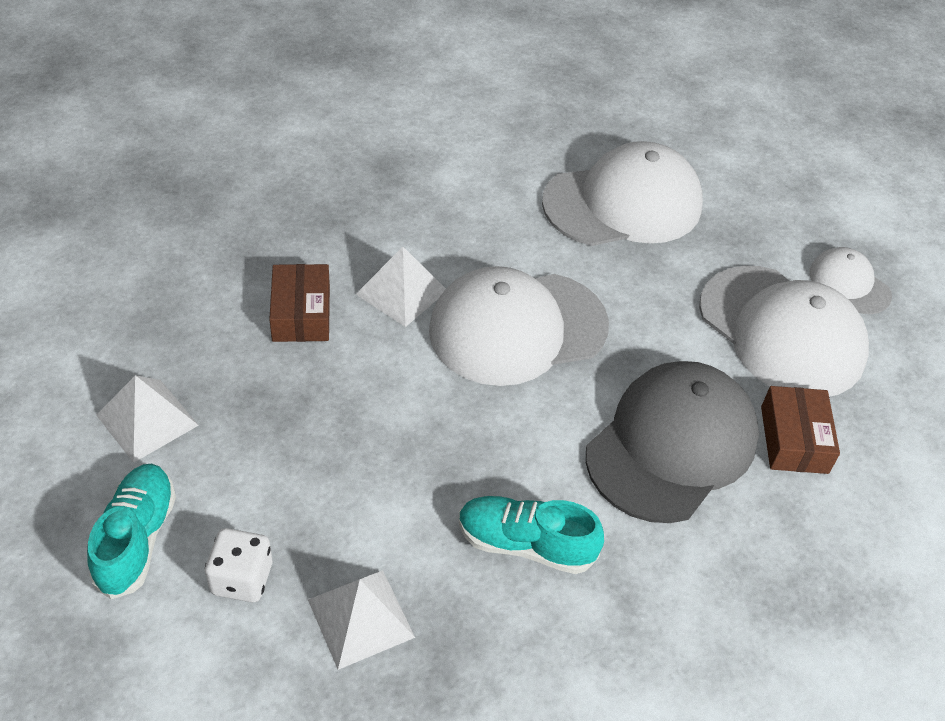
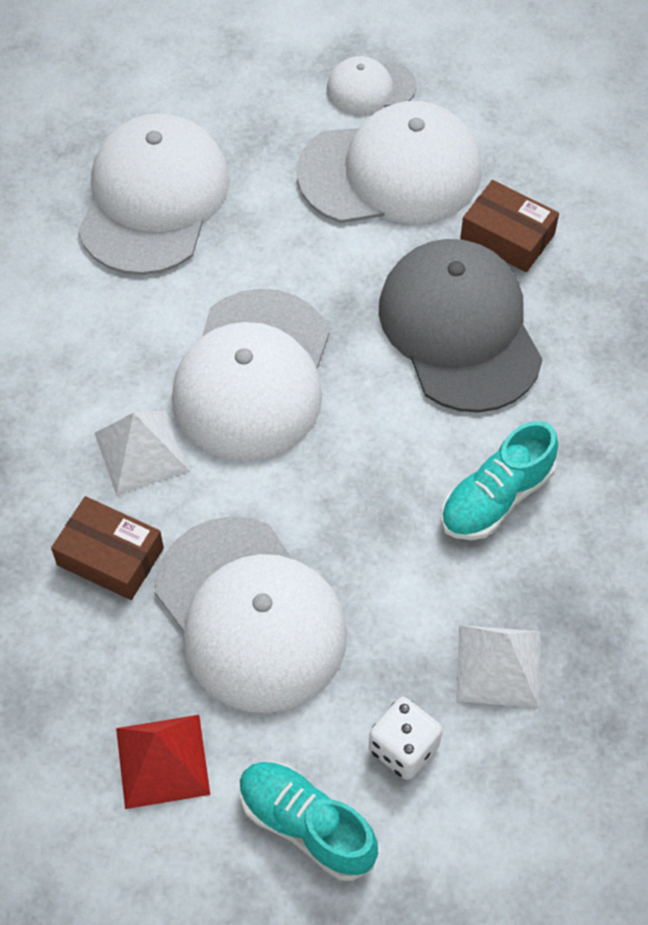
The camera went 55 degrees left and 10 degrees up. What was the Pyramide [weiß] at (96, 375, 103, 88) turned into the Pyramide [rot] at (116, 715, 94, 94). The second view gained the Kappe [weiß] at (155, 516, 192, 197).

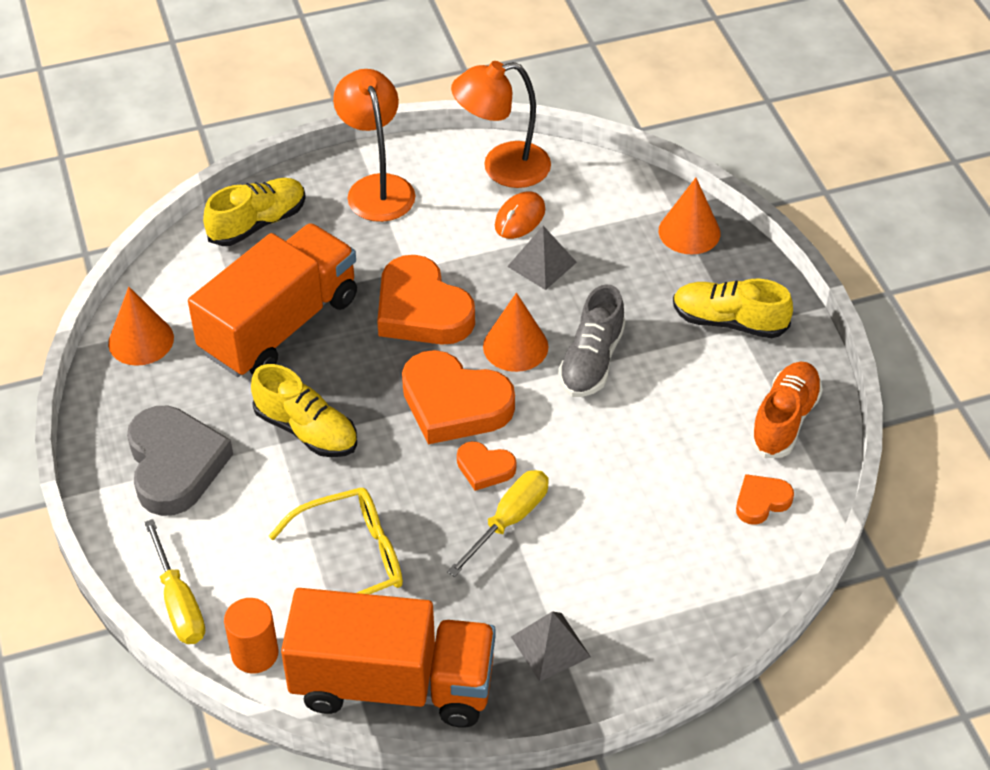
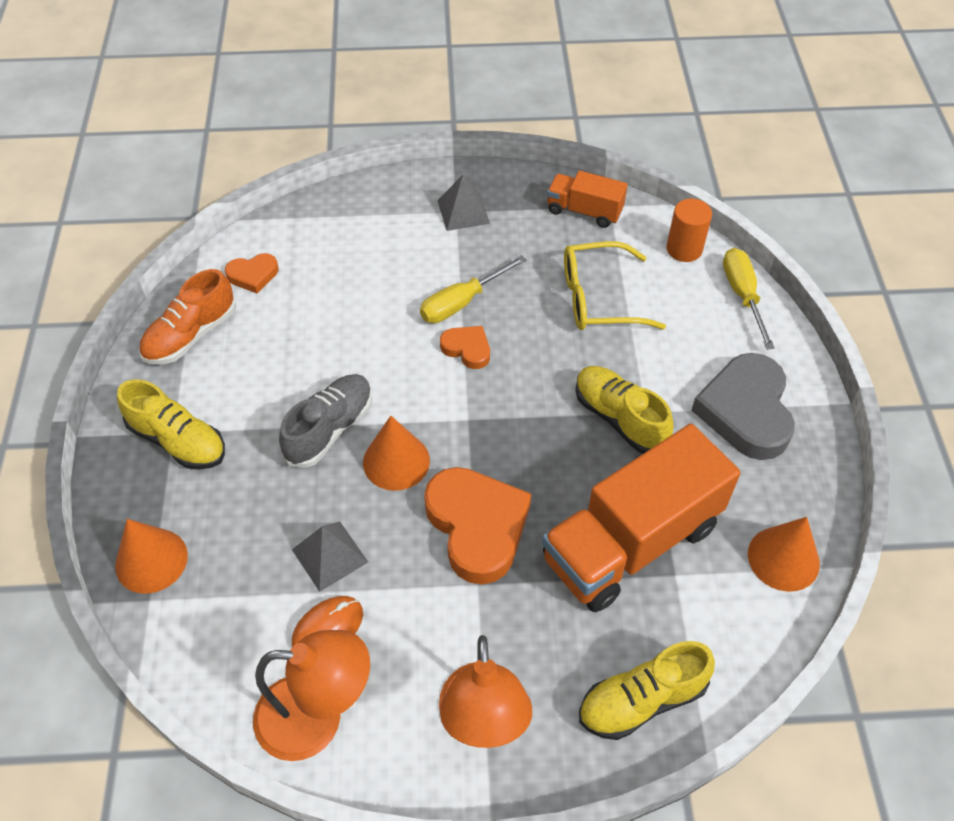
The camera went 165 degrees left and 5 degrees up. The size of the Lastwagen [orange] at (281, 588, 215, 140) changed by a factor of 0.50. The second view lost the Herz [orange] at (402, 350, 113, 94).

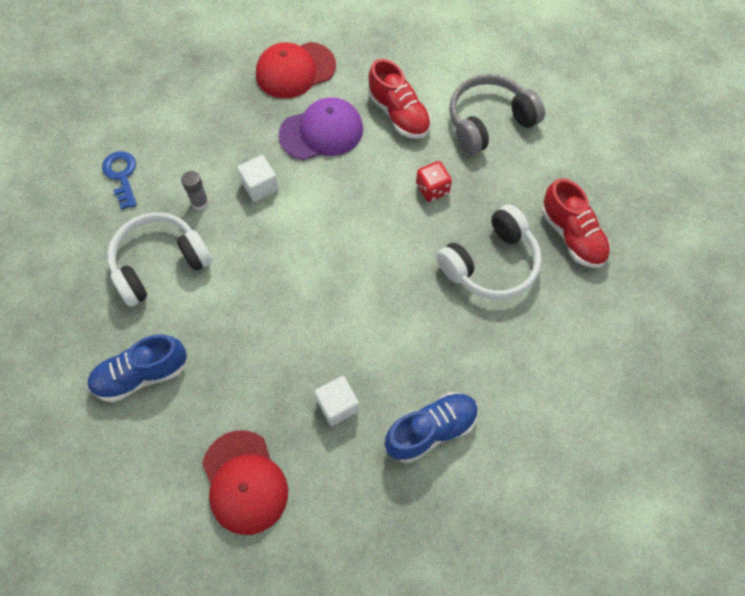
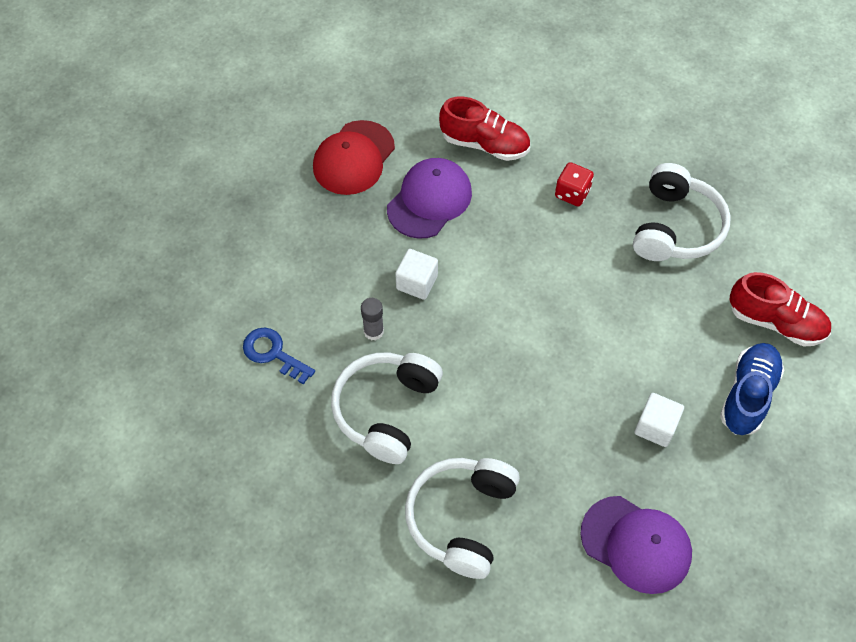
The camera went 35 degrees left and 5 degrees down. Where the Schuh [blau] stood at (87, 334, 100, 69), the Kopfhörer [weiß] came to stand at (405, 458, 115, 121). What was the Kappe [rot] at (202, 430, 86, 105) turned into the Kappe [lila] at (580, 496, 112, 98). The Schuh [rot] ended up elsewhere, having gone from (542, 178, 69, 90) to (730, 272, 101, 74). The second view lost the Kopfhörer [grau] at (449, 74, 96, 81).

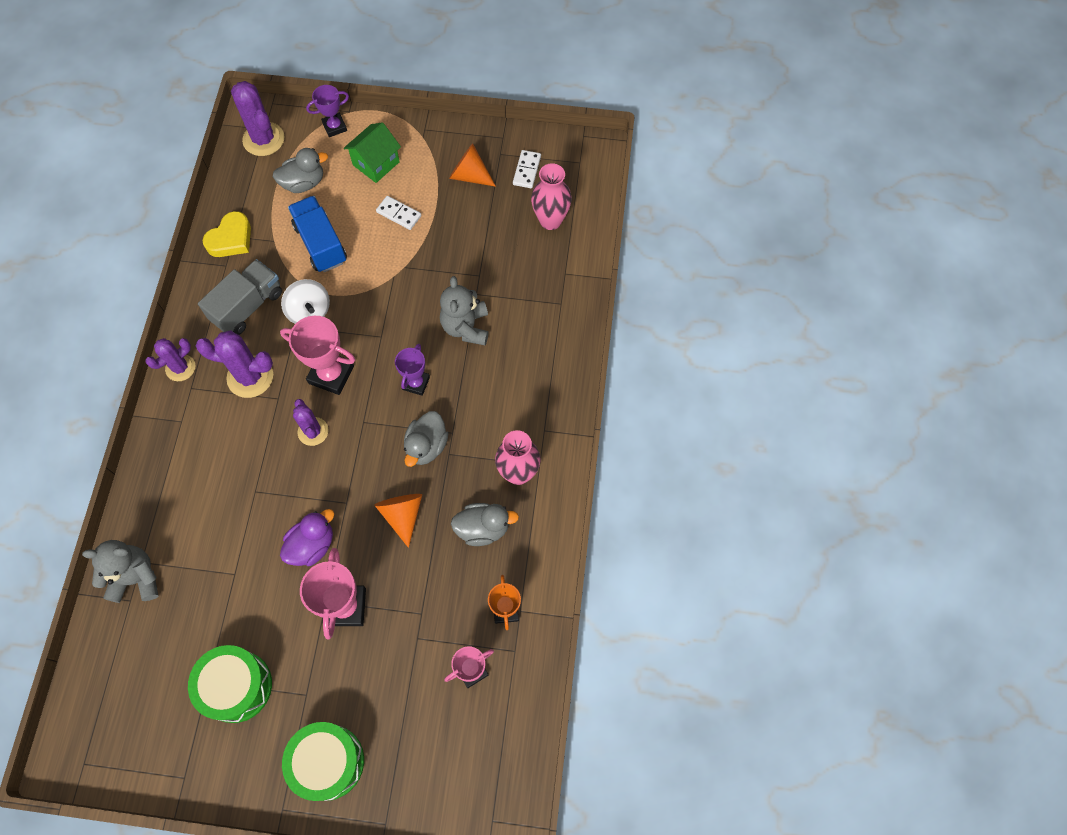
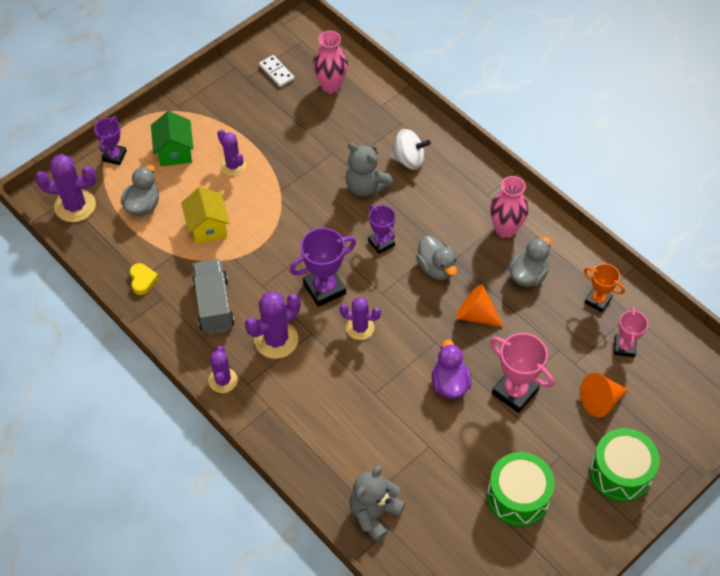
The camera went 50 degrees left and 10 degrees down. The size of the Herz [gelb] at (202, 211, 49, 46) changed by a factor of 0.66. Where the Lastwagen [blau] stood at (288, 196, 59, 76), the Haus [gelb] came to stand at (181, 187, 49, 57). Where the Dominostein [weiß] stood at (376, 196, 45, 34), the Kaktus [lila] came to stand at (217, 129, 29, 47). What was the Pokal [rosa] at (280, 316, 76, 79) turned into the Pokal [lila] at (290, 228, 66, 79). The Kreisel [weiß] ended up elsewhere, having gone from (281, 279, 49, 45) to (390, 129, 41, 41). The Kegel [orange] ended up elsewhere, having gone from (449, 143, 47, 44) to (580, 373, 49, 45).

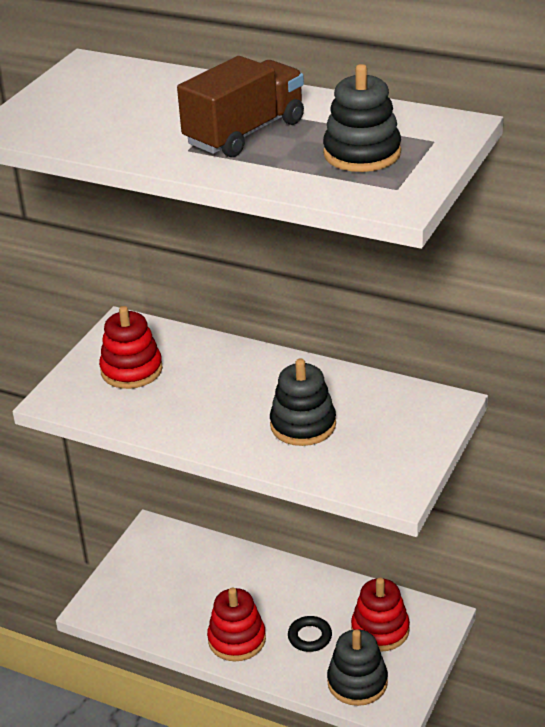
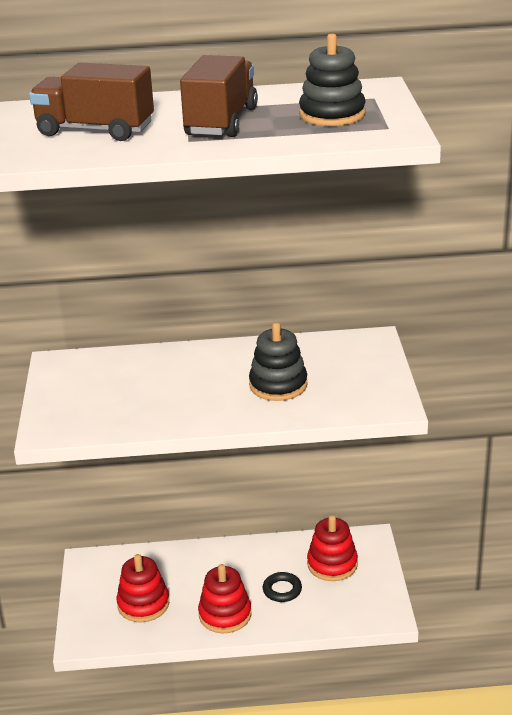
The camera went 30 degrees left and 5 degrees down. The second view gained the Lastwagen [braun] at (29, 63, 125, 78). The Stapelspielzeug [rot] ended up elsewhere, having gone from (99, 306, 64, 83) to (116, 554, 53, 68). The second view lost the Stapelspielzeug [schwarz] at (327, 629, 61, 77).

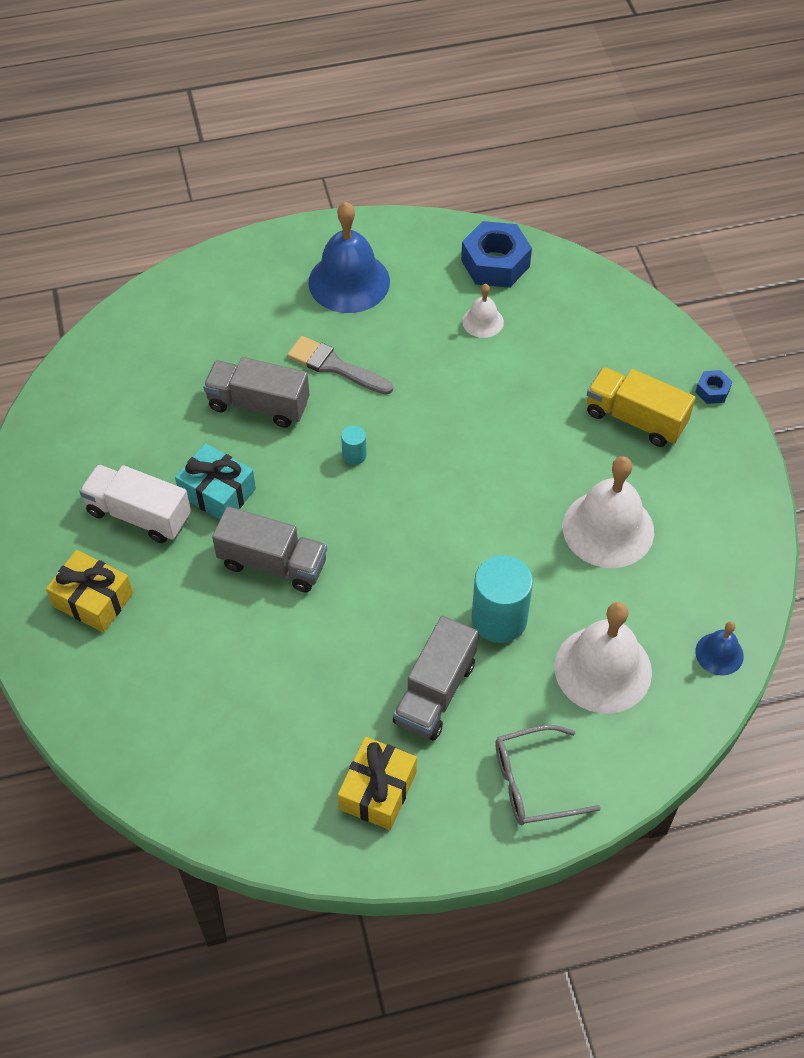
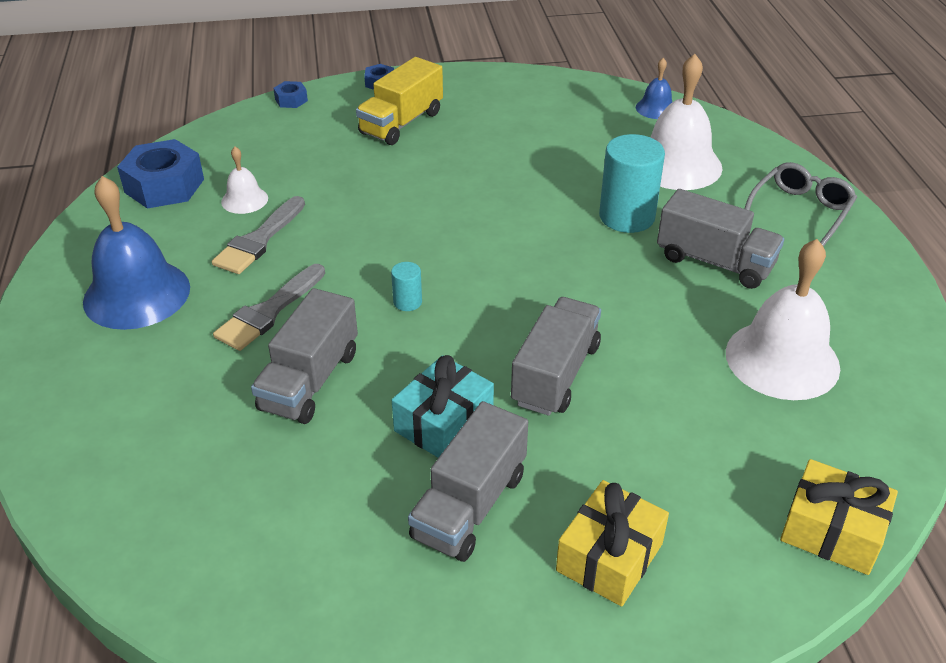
The camera went 85 degrees left and 15 degrees down. The second view gained the Pinsel [grau] at (212, 196, 93, 78). The second view gained the Sechskantmutter [blau] at (273, 81, 35, 27). What was the Lastwagen [weiß] at (79, 464, 112, 79) turned into the Lastwagen [grau] at (408, 401, 120, 161). The Glocke [weiß] ended up elsewhere, having gone from (563, 456, 91, 112) to (726, 239, 114, 161). The Brille [grau] at (495, 725, 106, 100) ended up facing another way, 135 degrees counterclockwise from before. The Geschenk [gelb] ended up elsewhere, having gone from (338, 737, 79, 93) to (780, 459, 118, 116).

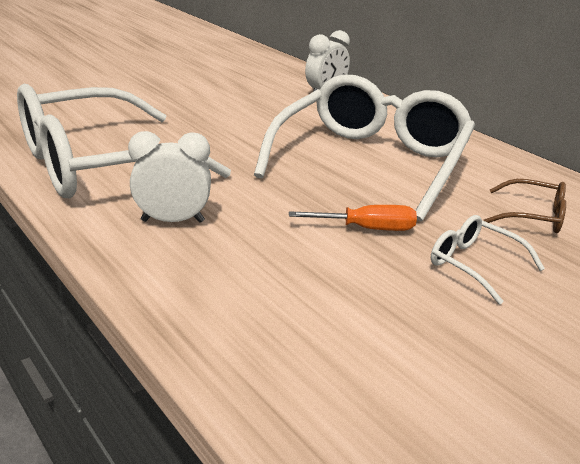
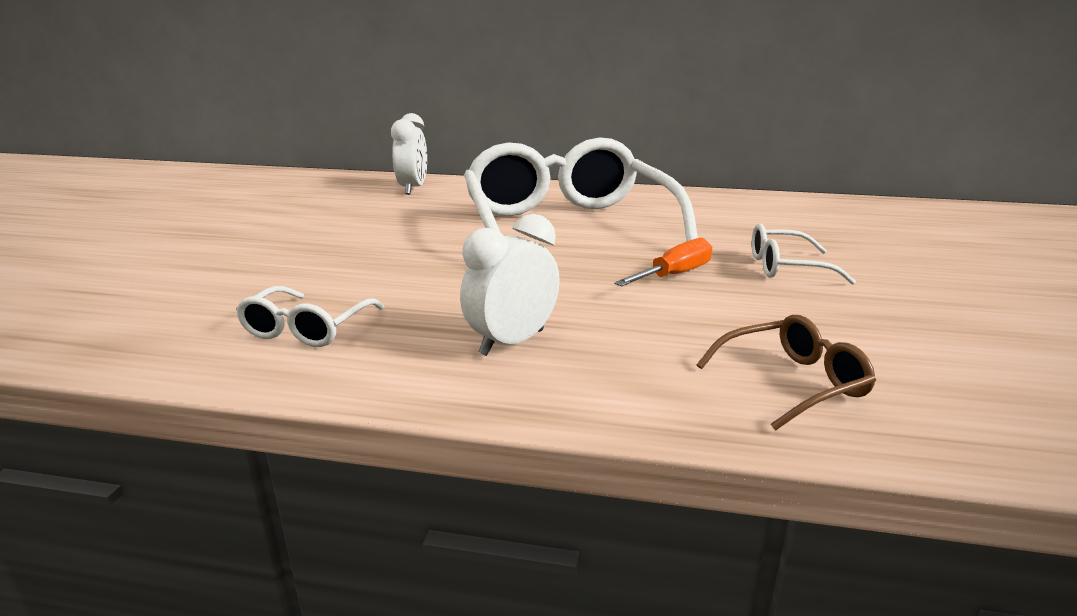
The camera went 40 degrees left and 5 degrees down. The size of the Brille [weiß] at (17, 84, 214, 114) changed by a factor of 0.41. The Brille [braun] ended up elsewhere, having gone from (483, 179, 83, 54) to (697, 315, 179, 116).

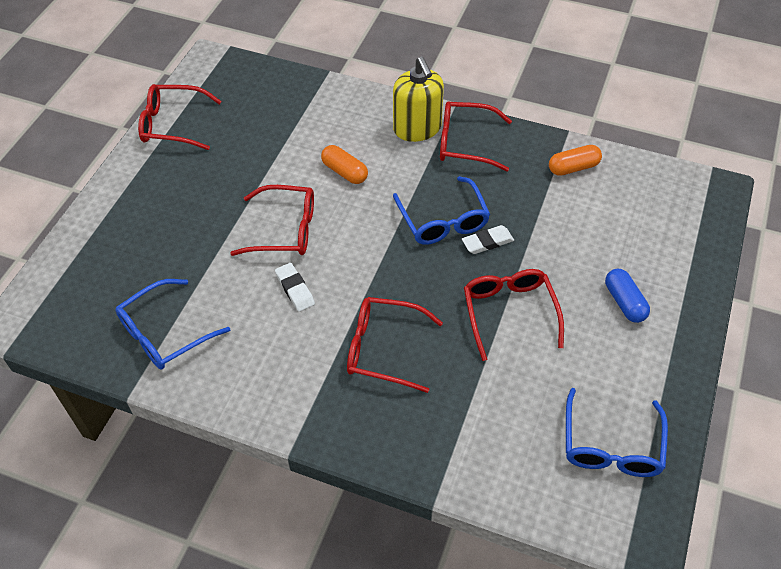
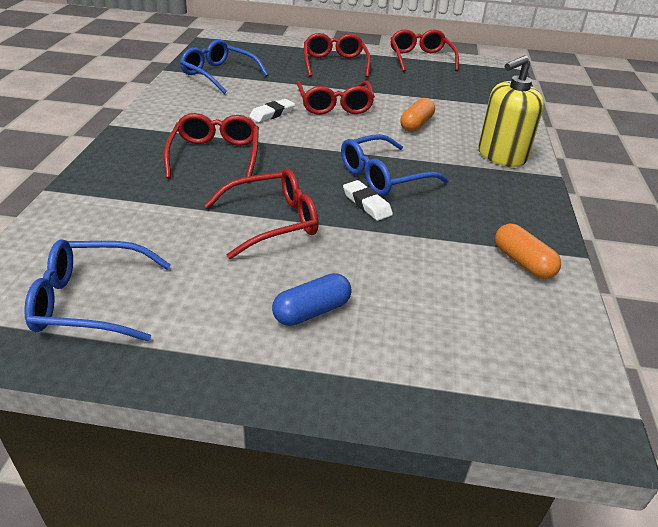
The camera went 75 degrees right and 15 degrees down. The Brille [rot] ended up elsewhere, having gone from (440, 101, 72, 71) to (304, 33, 67, 45).

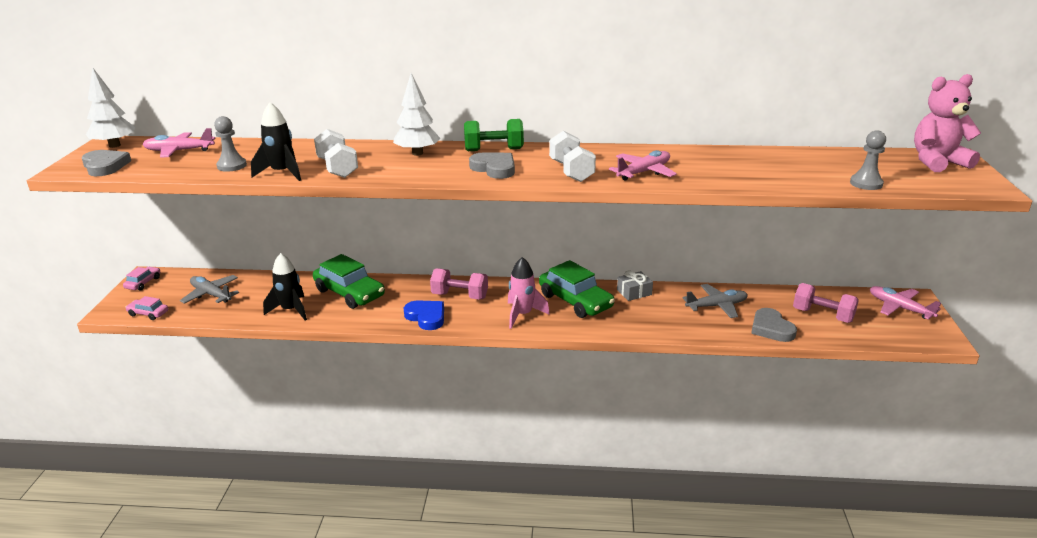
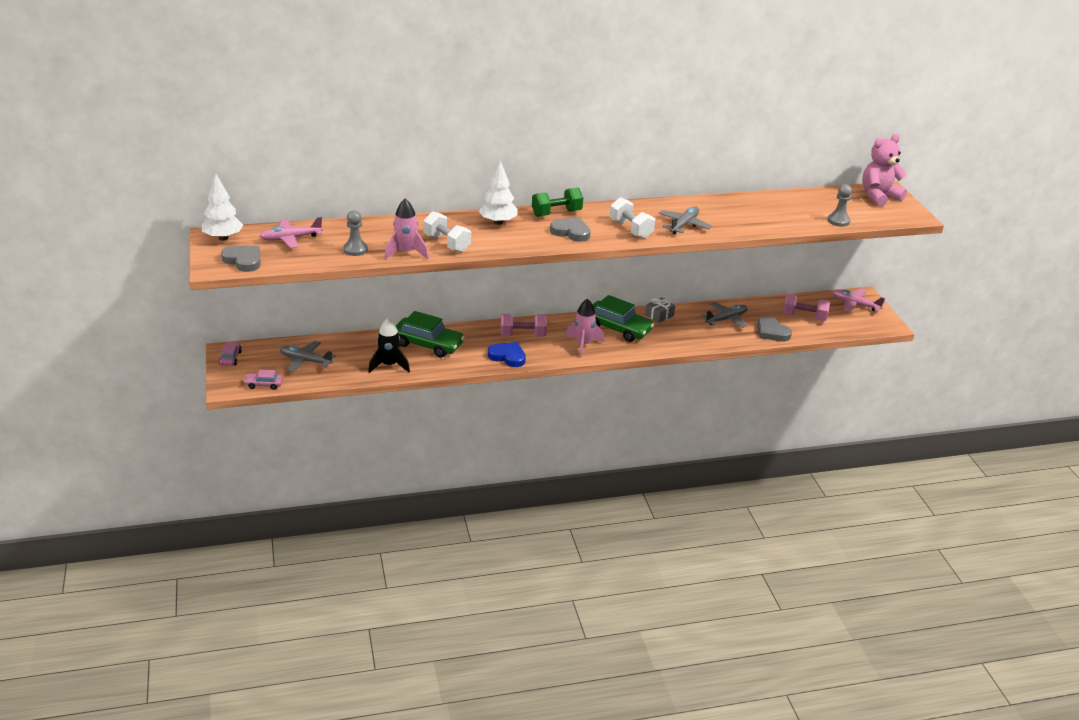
The camera went 20 degrees left and 5 degrees up. What was the Rakete [schwarz] at (251, 102, 50, 79) turned into the Rakete [rosa] at (384, 199, 45, 61). What was the Flugzeug [rosa] at (609, 150, 68, 31) turned into the Flugzeug [grau] at (659, 206, 53, 28).

